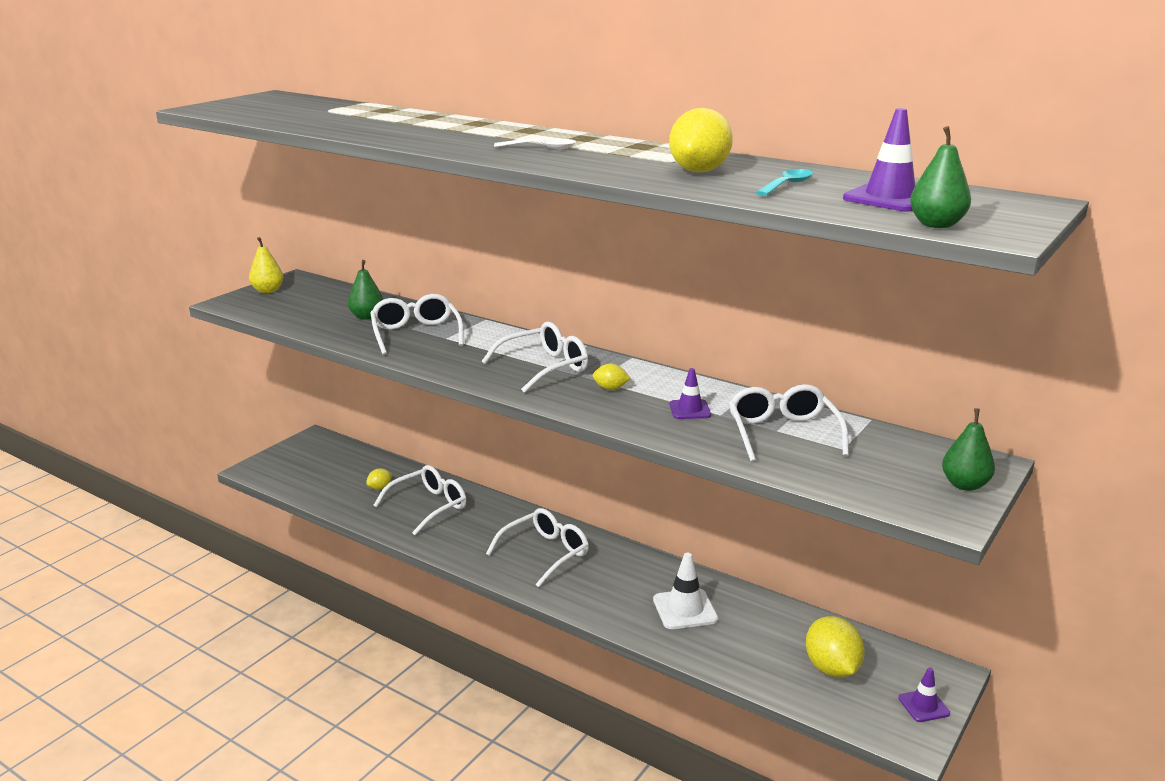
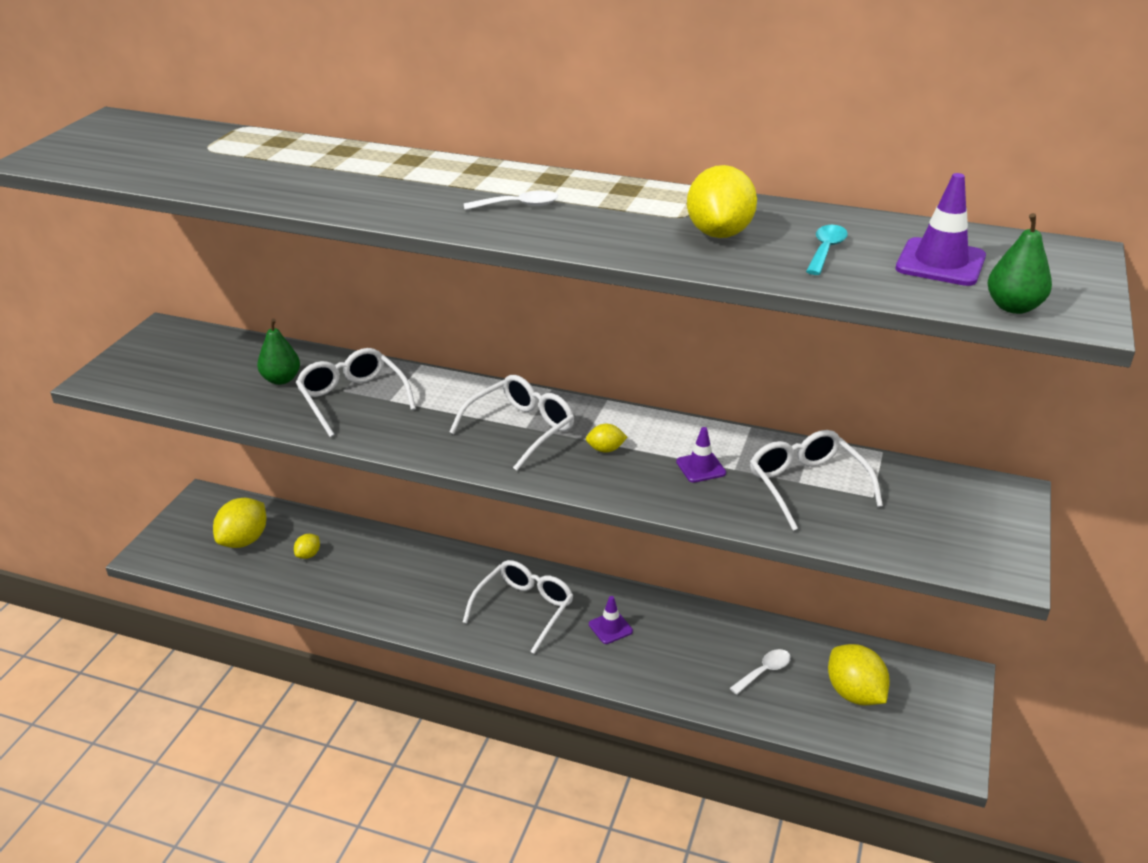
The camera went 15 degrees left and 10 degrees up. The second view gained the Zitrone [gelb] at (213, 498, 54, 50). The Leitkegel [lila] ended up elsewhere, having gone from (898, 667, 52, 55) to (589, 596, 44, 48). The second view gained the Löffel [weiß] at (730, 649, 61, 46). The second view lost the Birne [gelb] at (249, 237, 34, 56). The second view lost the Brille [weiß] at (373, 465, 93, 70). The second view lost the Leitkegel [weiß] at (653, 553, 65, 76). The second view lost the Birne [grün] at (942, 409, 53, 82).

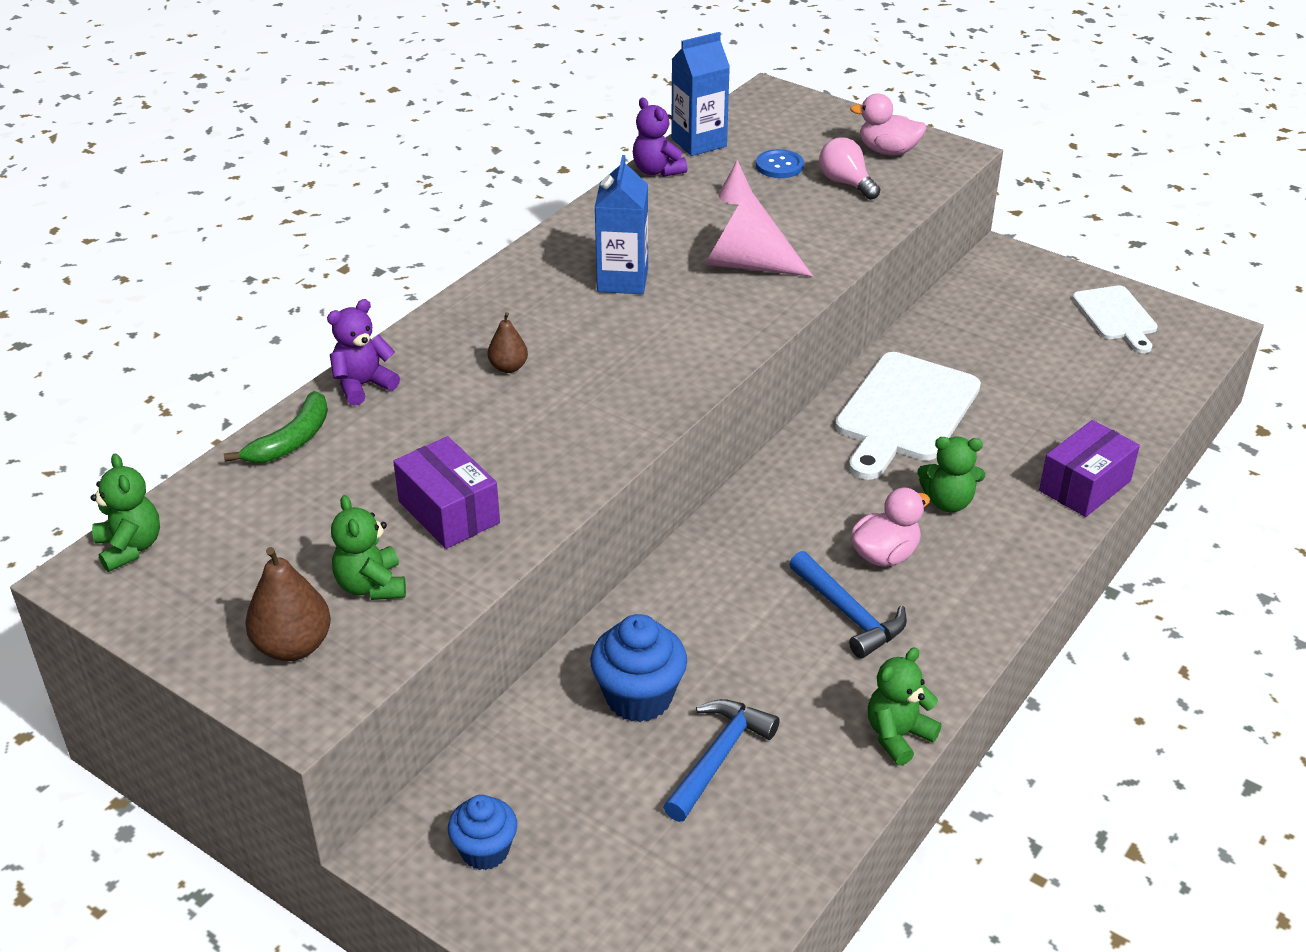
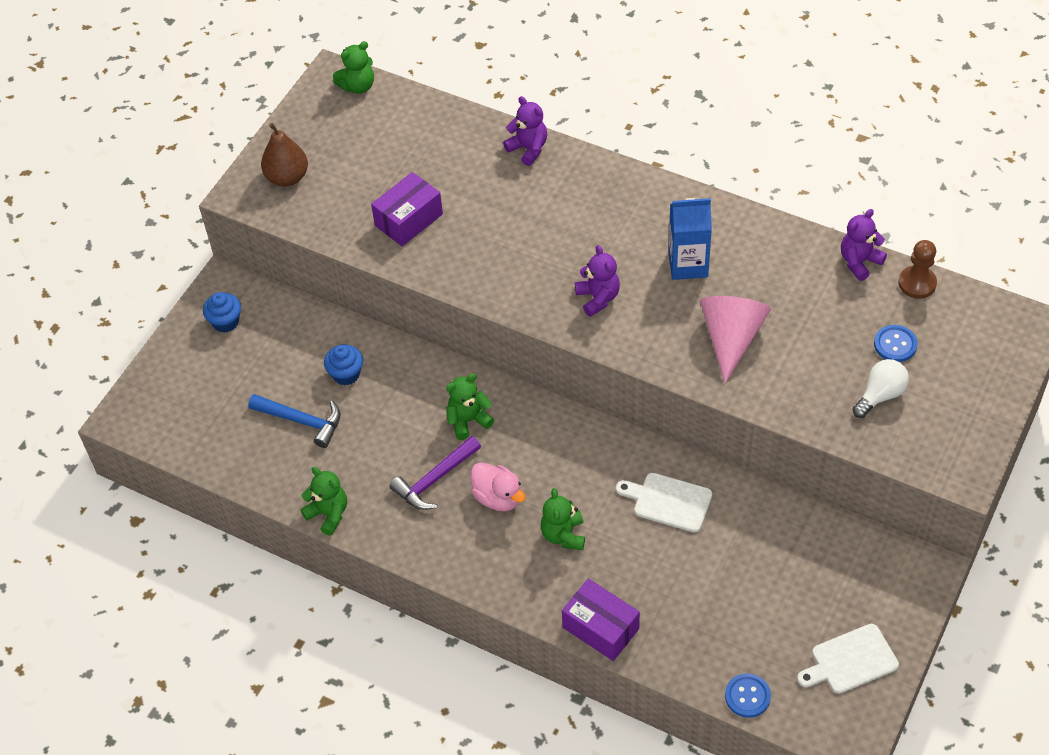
The camera went 85 degrees right and 15 degrees up. The size of the Muffin [blau] at (590, 614, 97, 108) changed by a factor of 0.66. What was the Hammer [blau] at (789, 551, 118, 107) turned into the Hammer [lila] at (390, 436, 91, 74). The Teddybär [grün] ended up elsewhere, having gone from (331, 495, 75, 105) to (446, 373, 48, 67). The second view gained the Teddybär [lila] at (575, 245, 45, 72). The size of the Schneidebrett [weiß] at (835, 352, 146, 128) changed by a factor of 0.60. The second view gained the Knopf [blau] at (725, 673, 46, 45). What was the Glühbirne [rosa] at (819, 137, 61, 63) turned into the Glühbirne [weiß] at (852, 359, 57, 59). Where the Getränkekarton [blau] stood at (671, 32, 59, 124), the Bauer [braun] came to stand at (898, 240, 39, 59). The second view lost the Banane [grün] at (224, 391, 104, 72). The second view lost the Birne [braun] at (488, 312, 40, 61). The second view lost the Kegel [rosa] at (718, 160, 34, 44). The second view lost the Ente [rosa] at (850, 93, 77, 62).

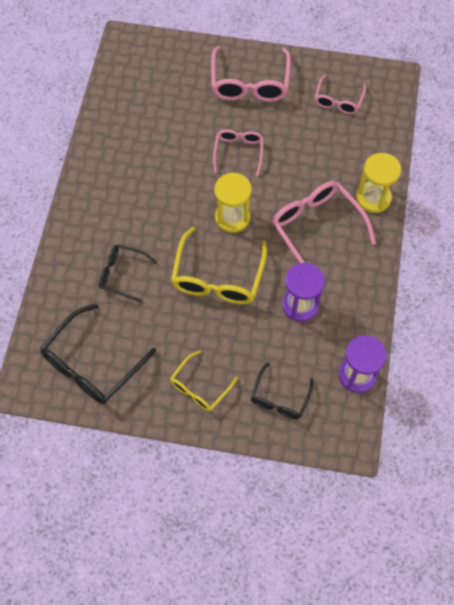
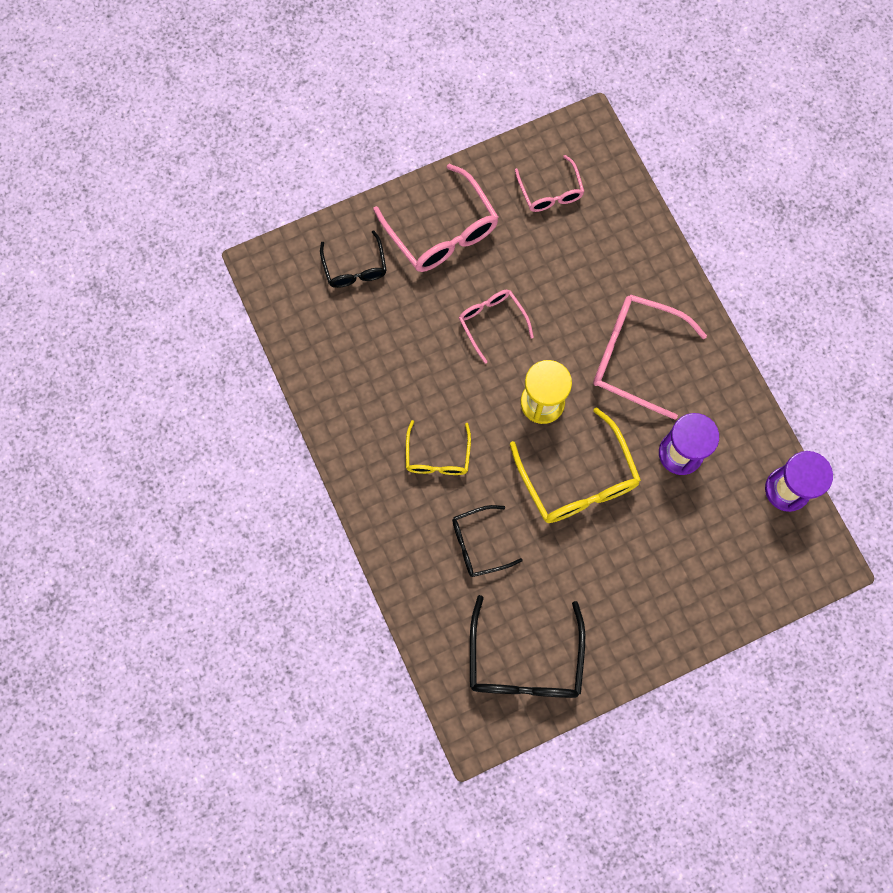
The camera went 35 degrees left and 10 degrees up. The Brille [schwarz] ended up elsewhere, having gone from (251, 362, 63, 57) to (320, 230, 66, 58). The Brille [gelb] ended up elsewhere, having gone from (170, 350, 68, 61) to (406, 420, 65, 55). The second view lost the Sanduhr [gelb] at (357, 153, 44, 60).

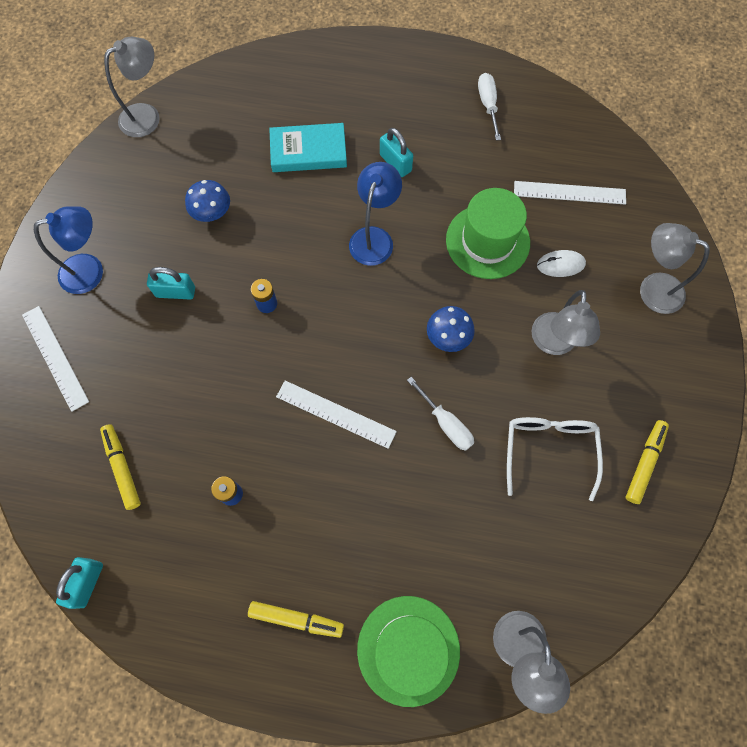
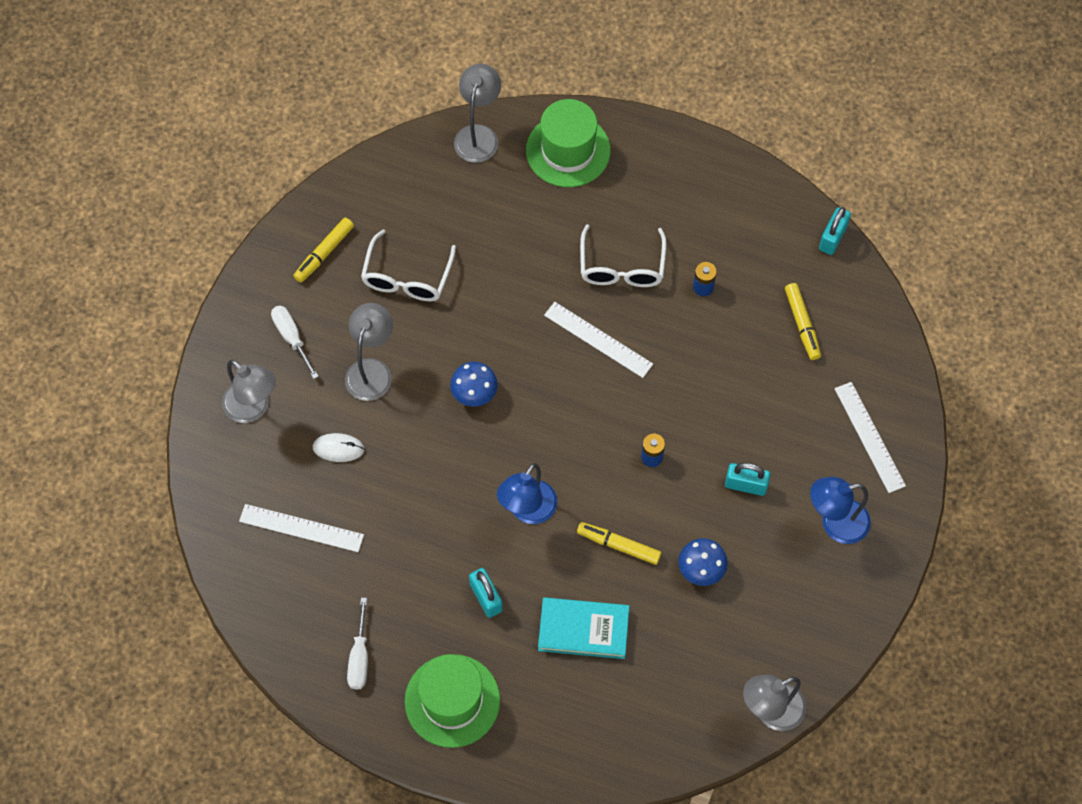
The camera went 170 degrees left and 5 degrees down. The Schraubenzieher [weiß] ended up elsewhere, having gone from (407, 377, 67, 74) to (271, 306, 48, 73). The Hut [grün] ended up elsewhere, having gone from (446, 188, 84, 91) to (405, 654, 95, 94). The Filzstift [gelb] ended up elsewhere, having gone from (248, 601, 96, 37) to (577, 522, 84, 43). The second view gained the Brille [weiß] at (580, 224, 86, 63).

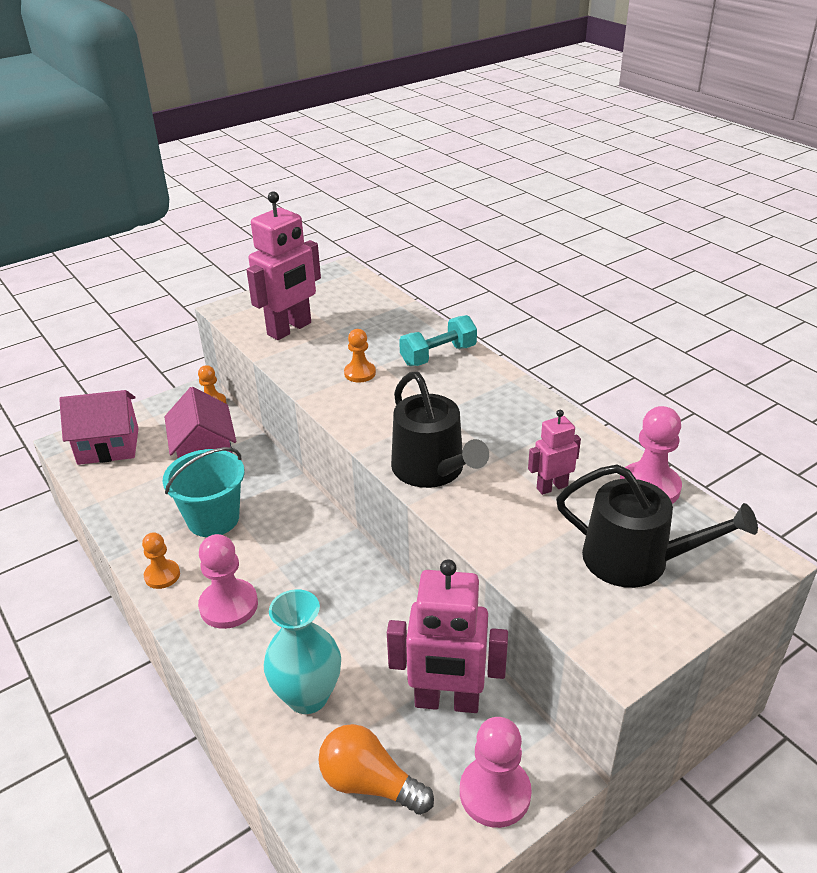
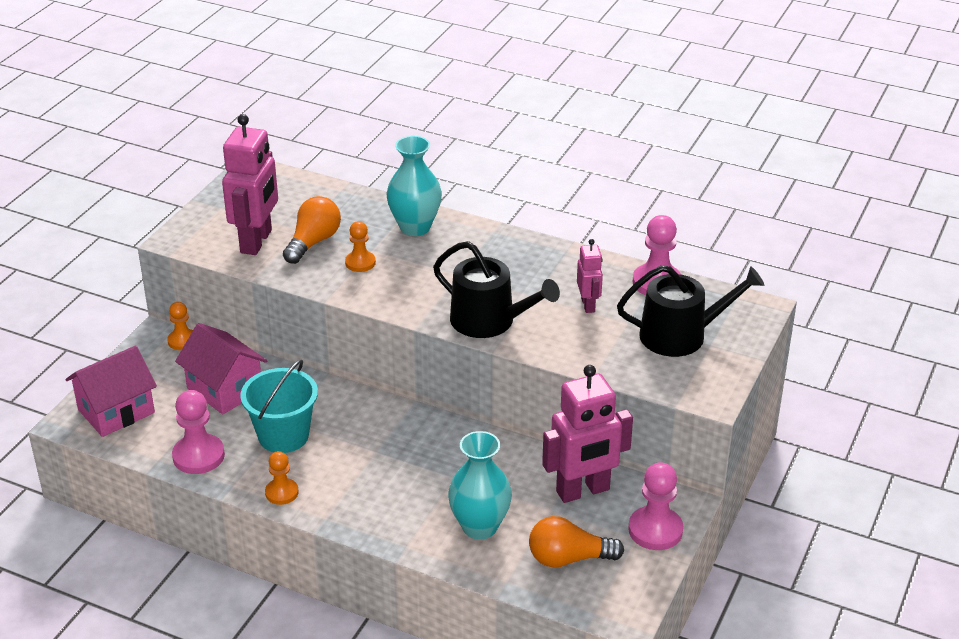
The camera went 30 degrees left and 0 degrees up. The Bauer [rosa] ended up elsewhere, having gone from (198, 534, 60, 95) to (172, 390, 53, 84). The second view gained the Glühbirne [orange] at (283, 196, 58, 68). Where the Hantel [türkis] stood at (399, 315, 78, 51), the Vase [türkis] came to stand at (387, 136, 55, 100). The Roboter [rosa] at (528, 410, 53, 85) ended up facing another way, 135 degrees clockwise from before.

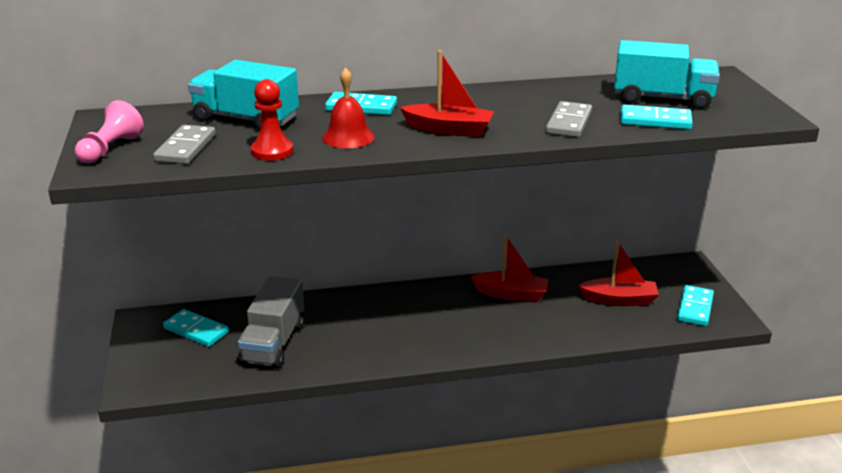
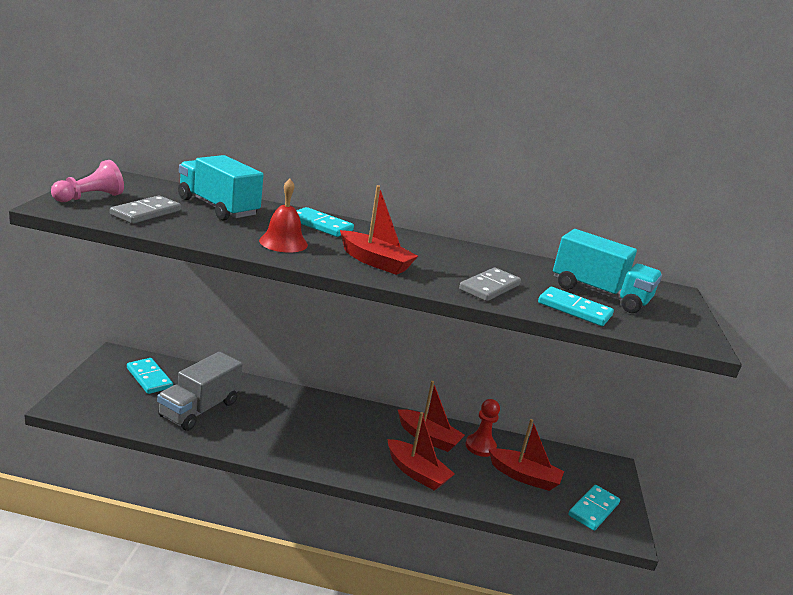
The camera went 15 degrees right and 5 degrees down. The second view gained the Boot [rot] at (387, 412, 68, 79). The Bauer [rot] ended up elsewhere, having gone from (251, 79, 42, 82) to (466, 399, 34, 58).

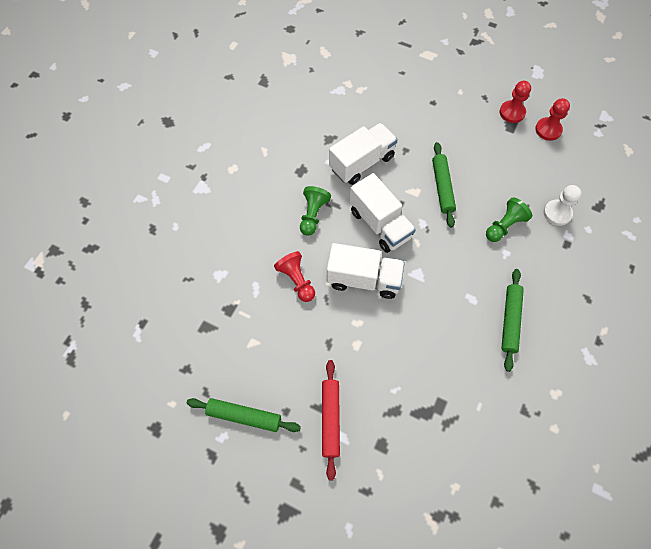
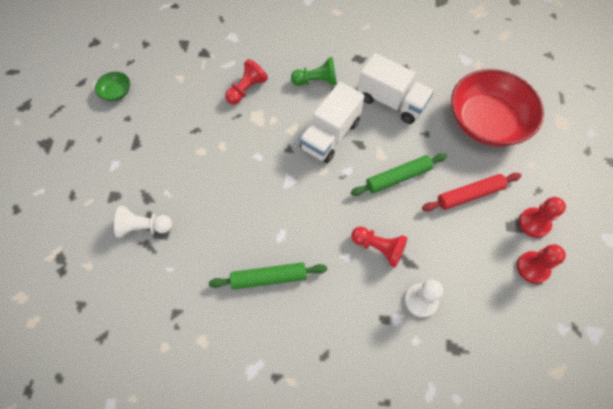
The camera went 70 degrees right and 0 degrees up. Where the Nudelholz [grün] stood at (187, 398, 114, 34), the Schüssel [grün] came to stand at (95, 72, 35, 29). The second view gained the Bauer [weiß] at (114, 206, 58, 32). What was the Bauer [grün] at (486, 197, 46, 45) turned into the Bauer [rot] at (351, 227, 56, 40). The Nudelholz [rot] ended up elsewhere, having gone from (322, 360, 18, 121) to (422, 173, 99, 38). The second view gained the Schüssel [rot] at (451, 69, 93, 78). The second view lost the Lastwagen [weiß] at (327, 243, 78, 56).

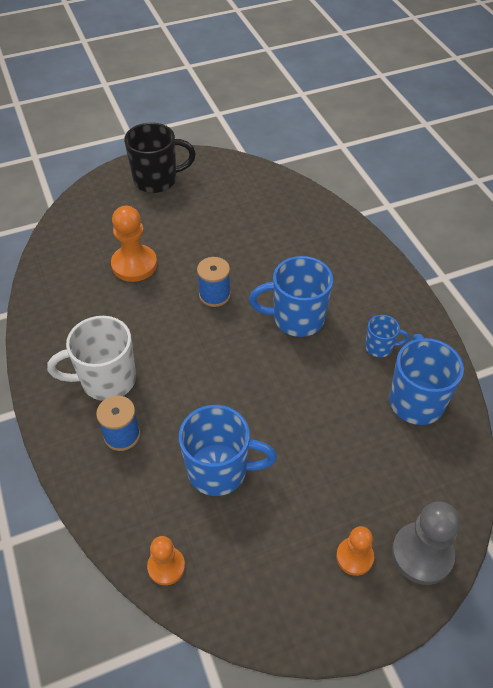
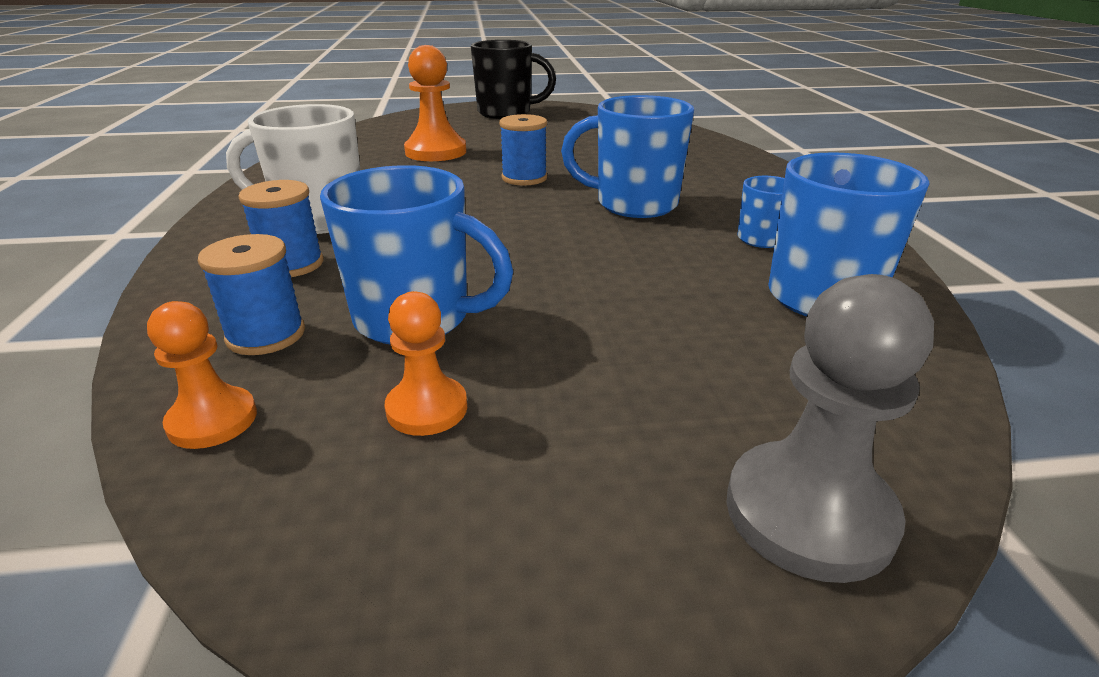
The camera went 15 degrees right and 20 degrees down. The second view gained the Garnrolle [blau] at (198, 234, 107, 121). The Bauer [orange] ended up elsewhere, having gone from (336, 526, 38, 50) to (385, 291, 82, 145).

